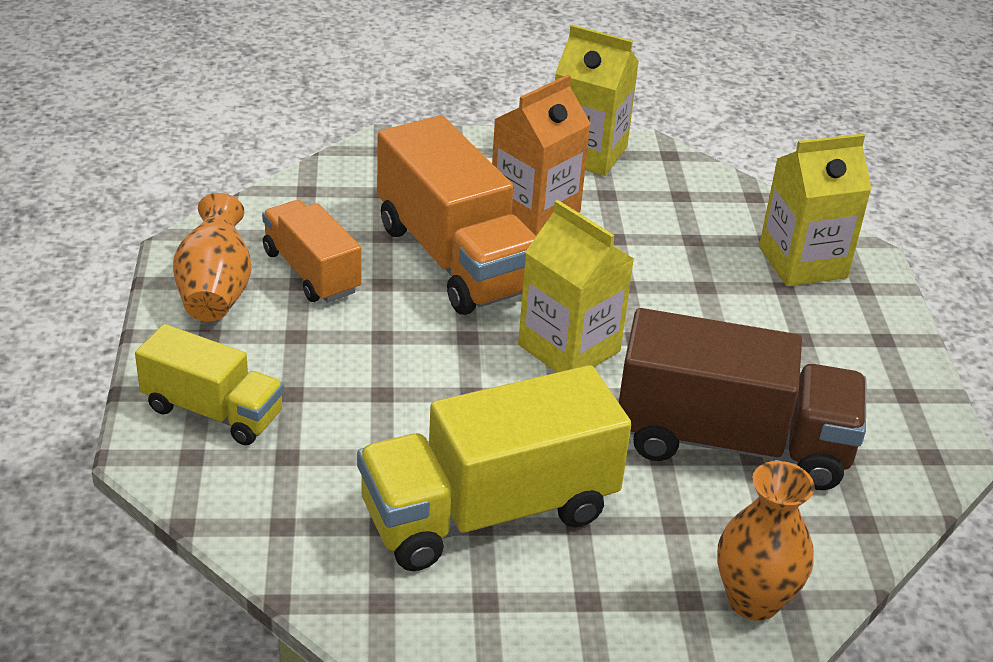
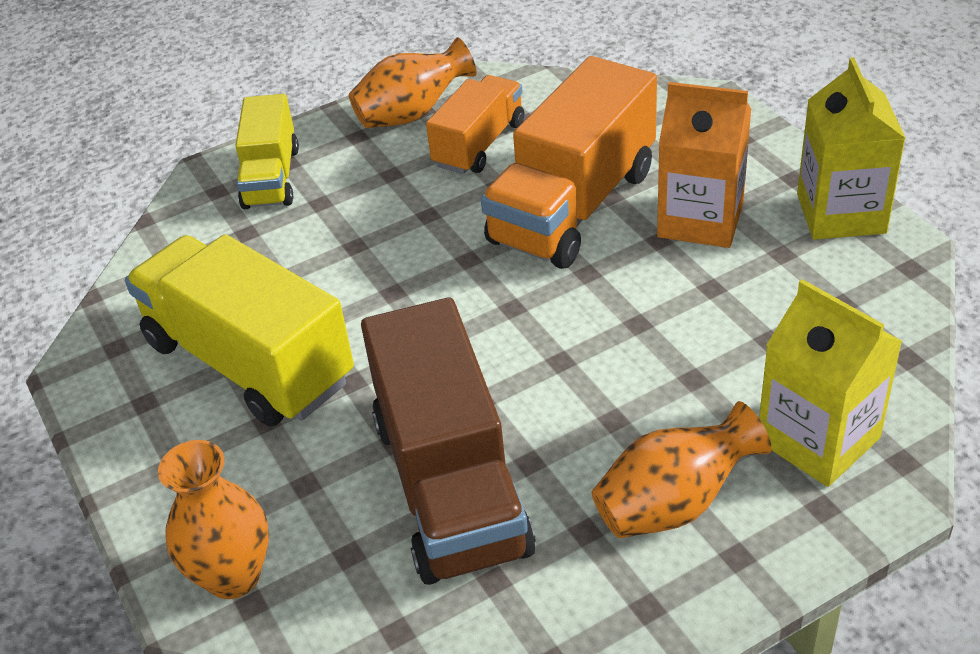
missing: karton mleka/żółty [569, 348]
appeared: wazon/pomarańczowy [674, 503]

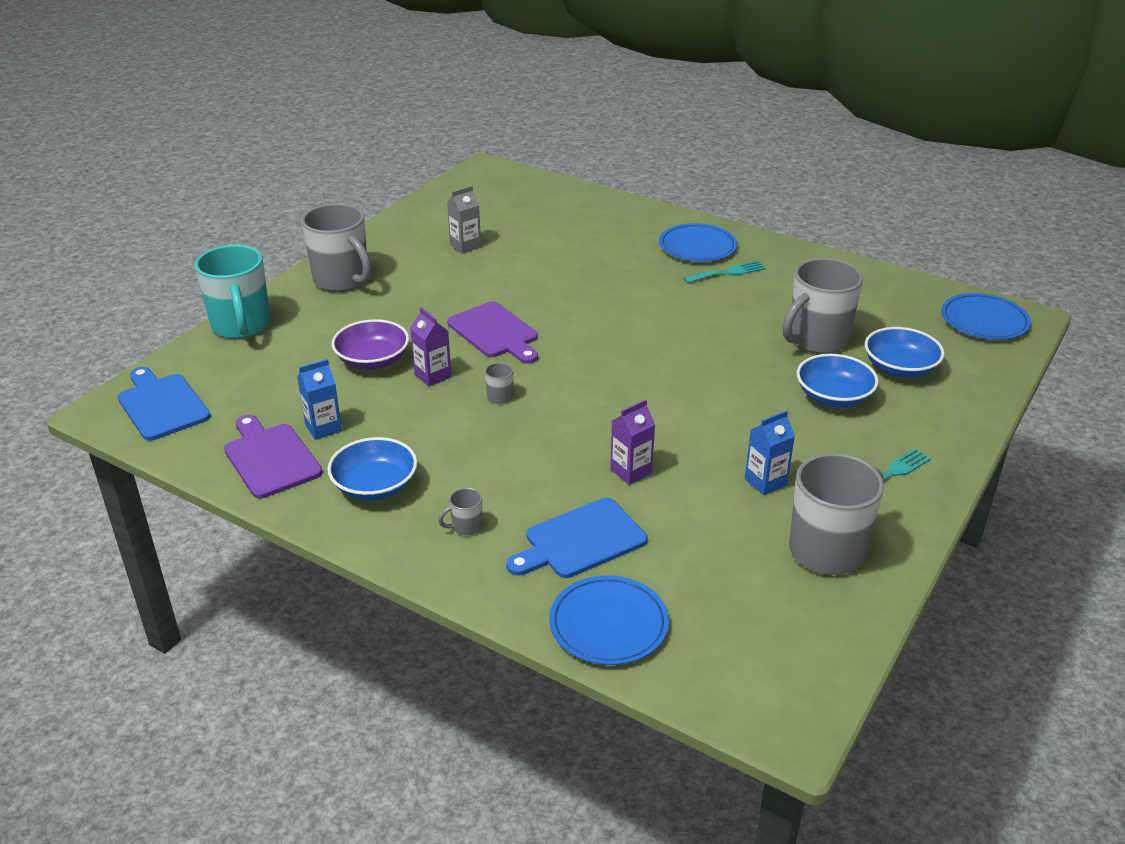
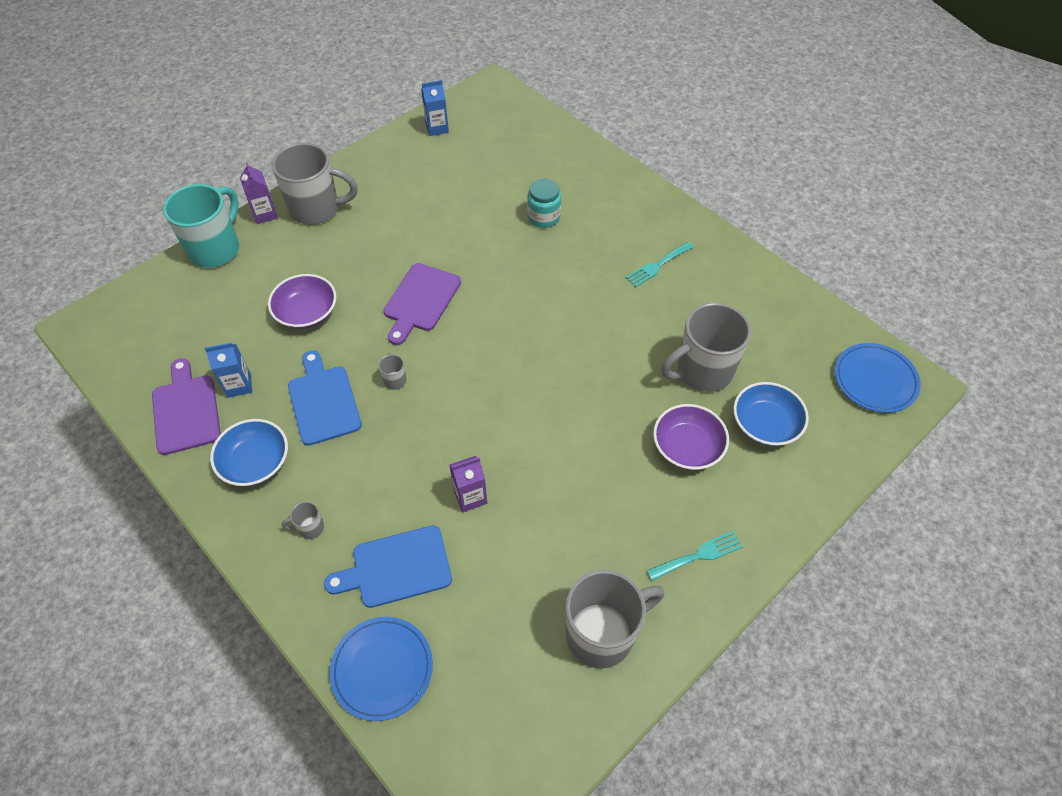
missing: karton mleka/szary [465, 246]; talerz/niebieski [697, 247]
appeared: słoik/turkusowy [543, 217]
relocated: deska do krojenia/niebieski [162, 405] to [323, 401]; karton mleka/fioletowy [433, 376] to [265, 214]; karton mleka/niebieski [765, 482] to [437, 128]
colour: miska/niebieski [833, 397] to miska/fioletowy [687, 447]
spun: kubek/turkusowy [241, 326] = [216, 249] 150 degrees counterclockwise; kubek/szary [342, 280] = [317, 209] 60 degrees counterclockwise; deska do krojenia/fioletowy [495, 332] = [420, 300] 45 degrees clockwise; widelec/turkusowy [728, 272] = [657, 266] 150 degrees clockwise

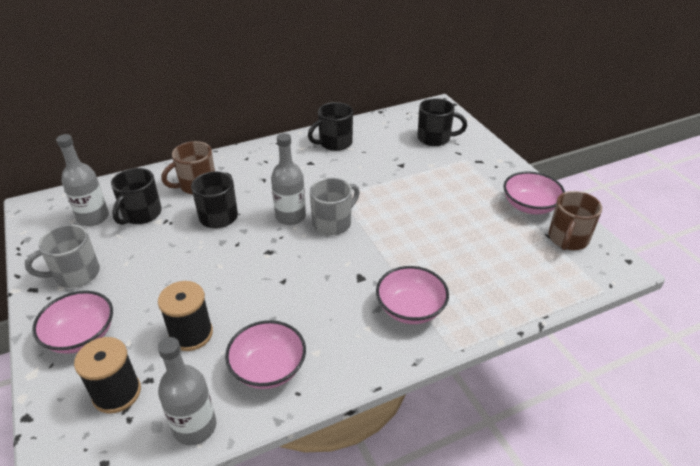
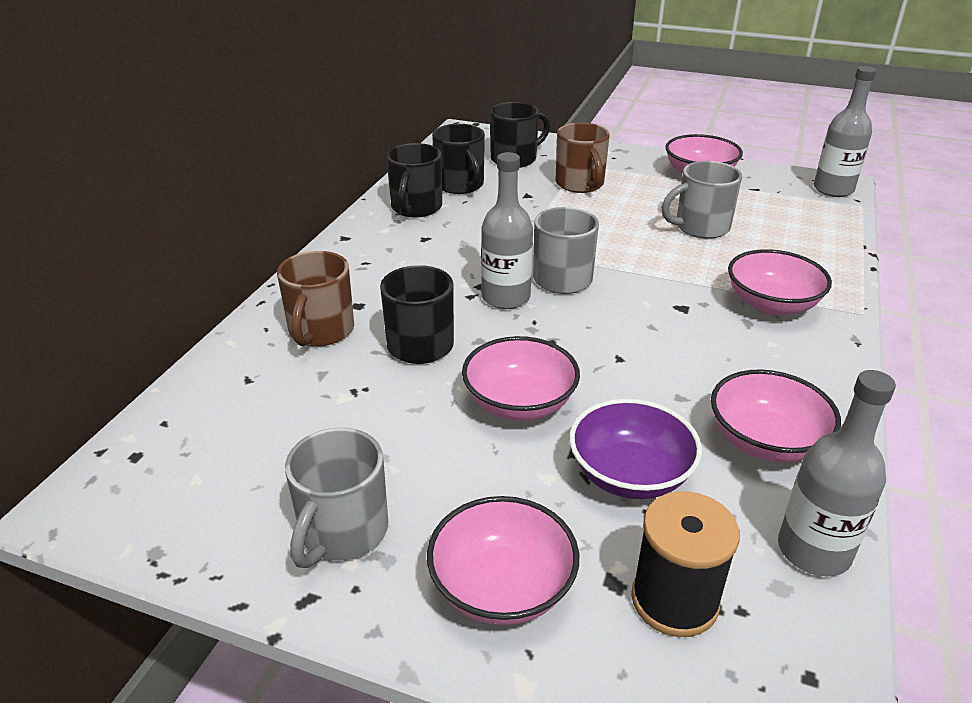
appeared: miska/różowy [519, 403]; kubek/szary [700, 227]
relocated: butelka/szary [93, 217] to [833, 189]; kubek/czarny [141, 214] to [460, 185]; kubek/brązowy [568, 239] to [580, 184]
exchanged: szpulka/czarny [191, 334] to miska/fioletowy [630, 474]

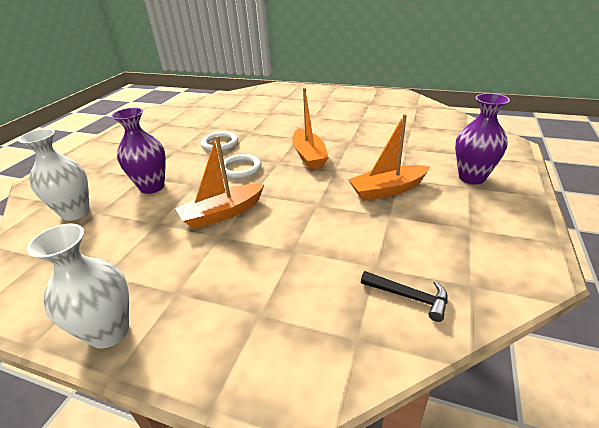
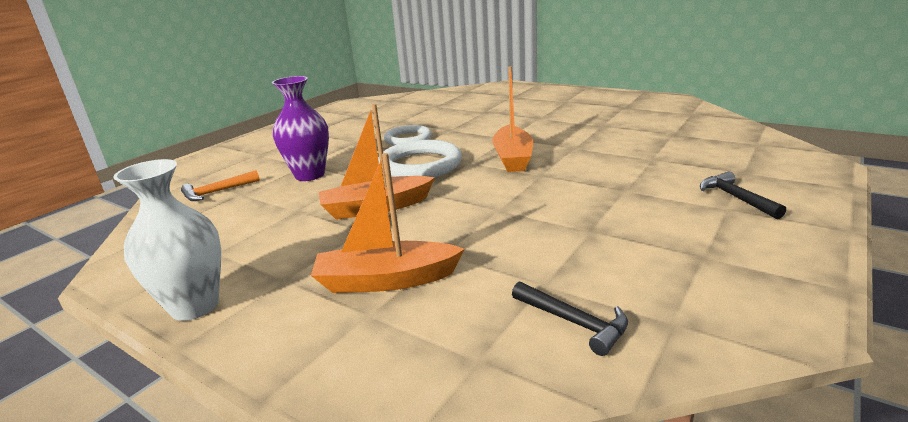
relocated: łódka/pomarańczowy [387, 190] to [386, 280]
exchanged: wazon/biały [75, 212] to młotek/pomarańczowy [217, 192]; wazon/fioletowy [471, 177] to młotek/czarny [736, 198]
size: pierścień/biały [240, 169] = [420, 165] x1.54

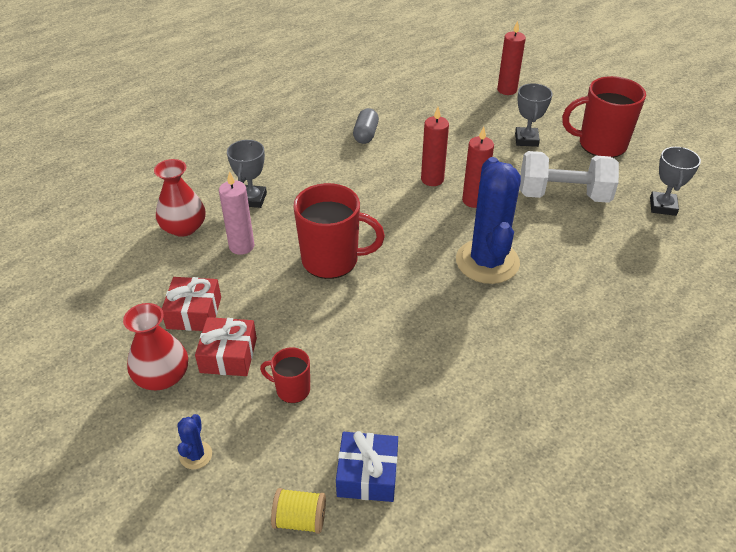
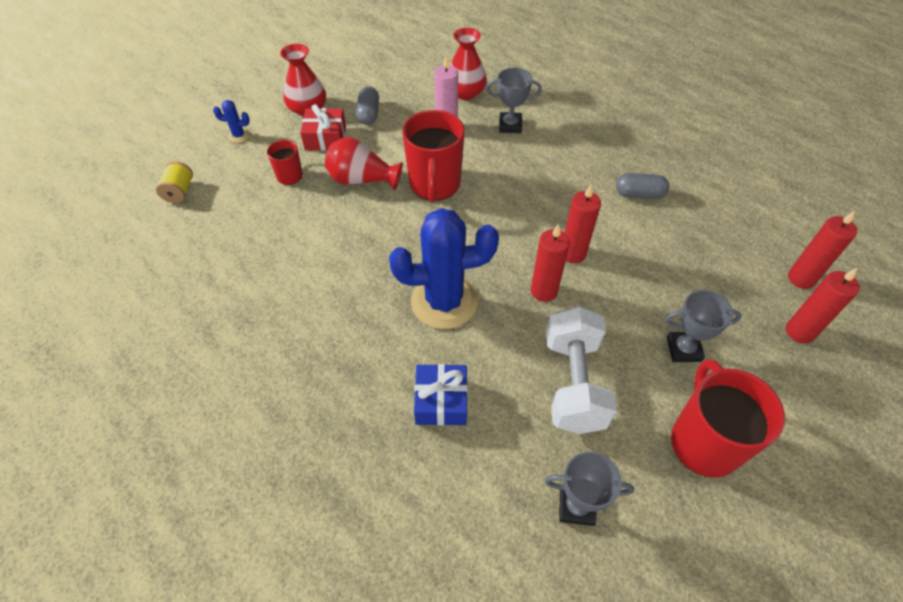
appeared: wazon/czerwony [362, 180]; świeca/czerwony [801, 278]
relocated: prezent/niebieski [367, 474] to [441, 401]
exchanged: prezent/czerwony [194, 313] to kapsułka/szary [368, 114]

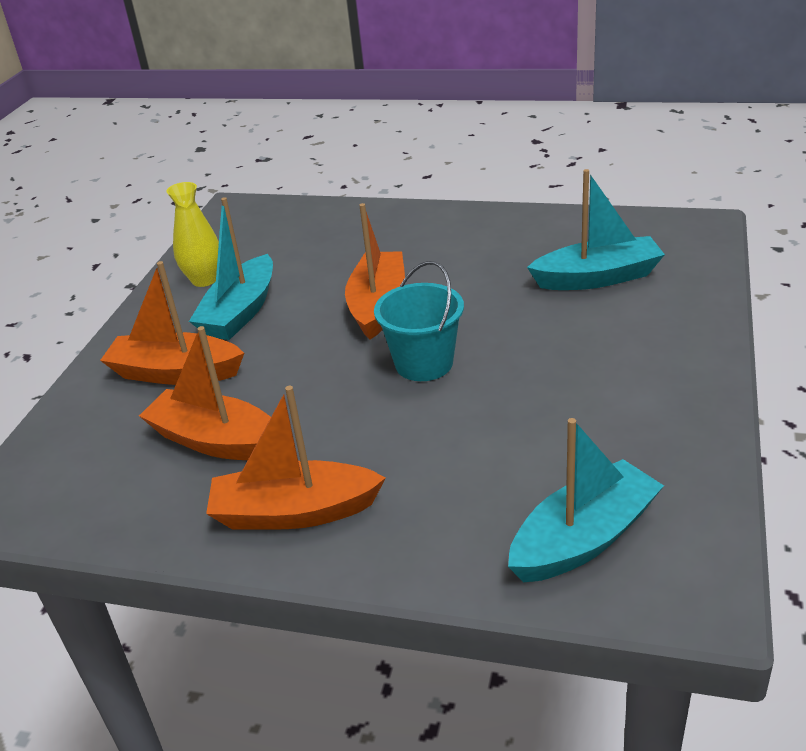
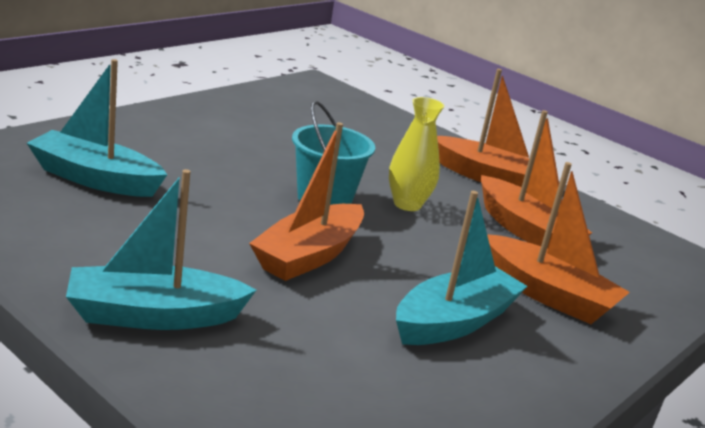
relocated: wazon/żółty [204, 280] to [407, 204]; łódka/turkusowy [584, 538] to [153, 315]

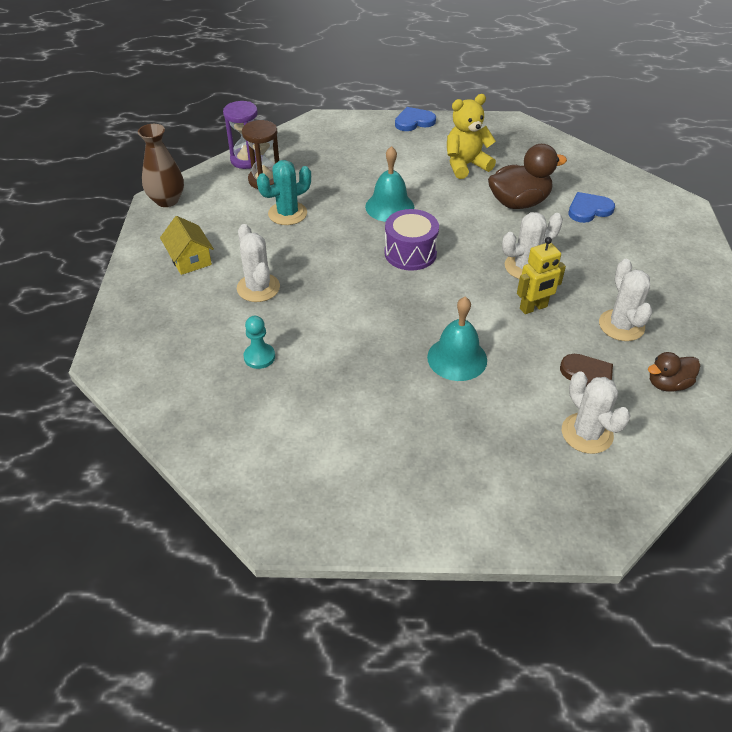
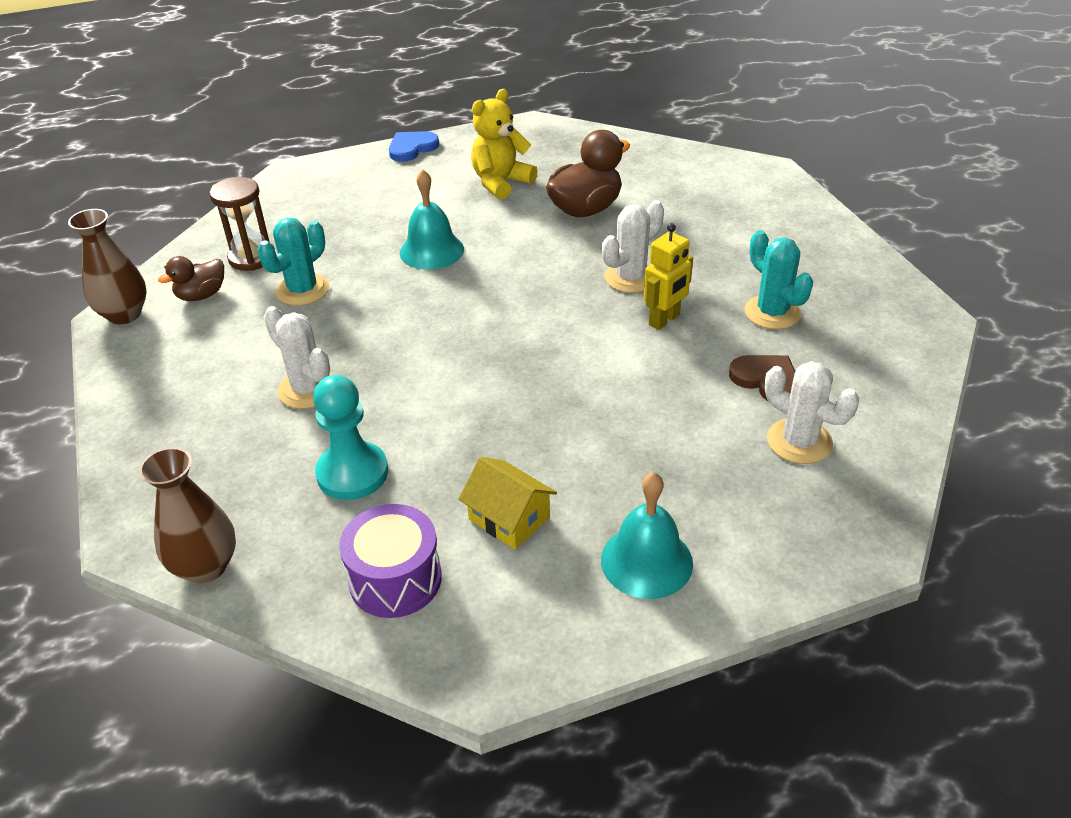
missing: klepsydra/fioletowy [246, 160]; serce/niebieski [589, 209]
appeared: wazon/brązowy [206, 566]
relocated: domek/żółty [190, 259] to [509, 518]; bęben/fioletowy [410, 253] to [395, 579]; dzwonek/turkusowy [457, 358] to [646, 561]; kaczka/brązowy [668, 384] to [201, 295]
colour: kaktus/biały [621, 325] to kaktus/turkusowy [772, 313]
size: pionek/turkusowy [259, 357] = [352, 473] x1.63

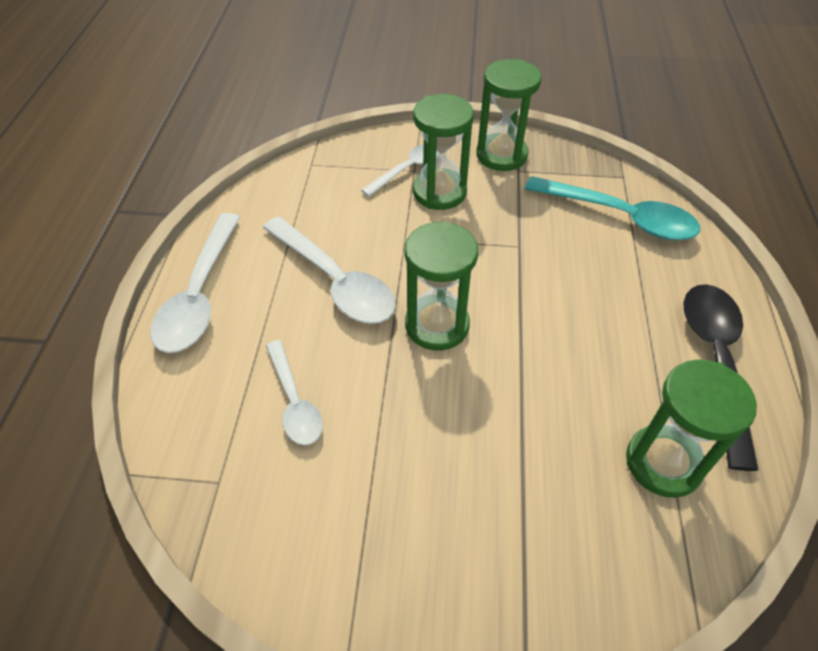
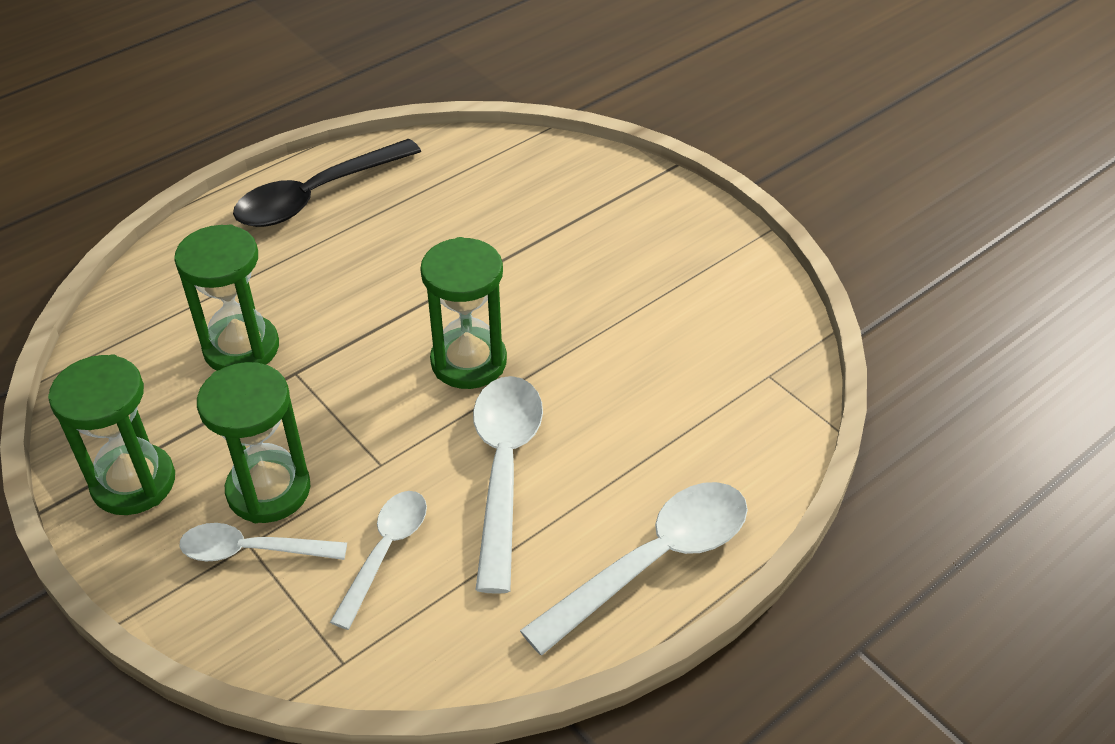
missing: łyżka/turkusowy [620, 217]
relocated: łyżka/biały [294, 402] to [385, 551]; klepsydra/zielony [663, 463] to [241, 348]

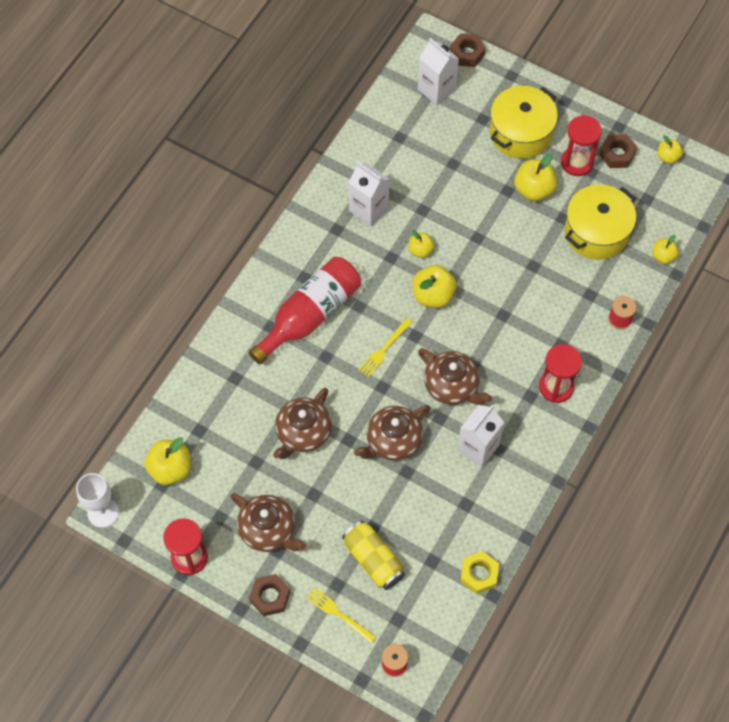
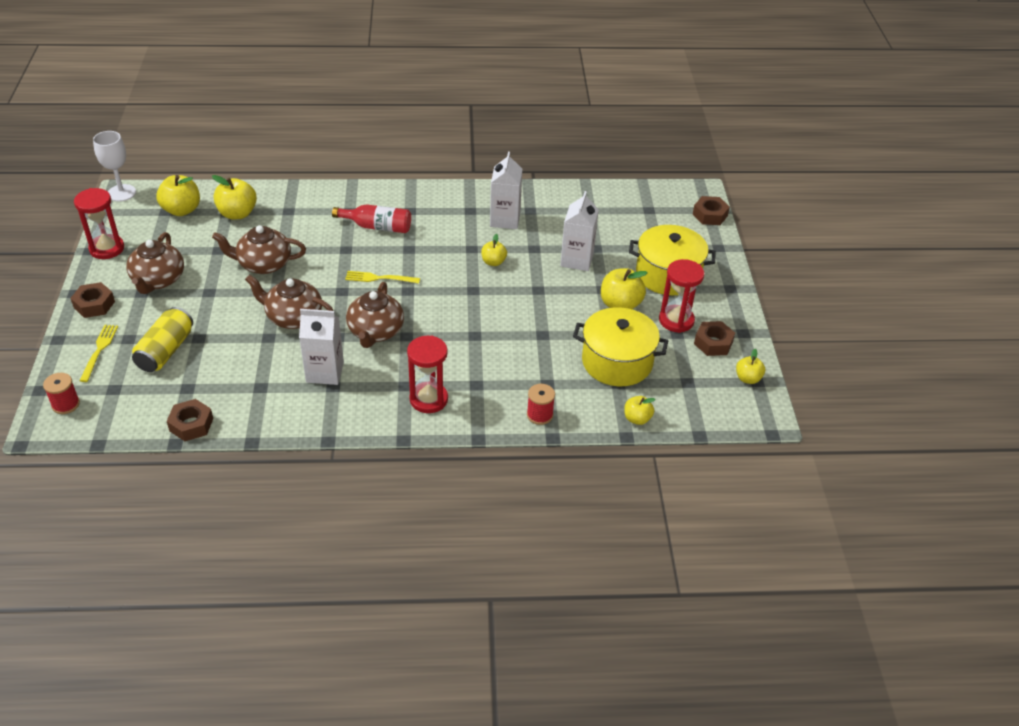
relocated: jabłko/żółty [433, 295] to [237, 213]; karton mleka/biały [436, 89] to [577, 260]
colour: nakrętka/żółty [479, 574] to nakrętka/brązowy [191, 424]
size: butelka/czerwony [310, 315] = [377, 227] x0.61

